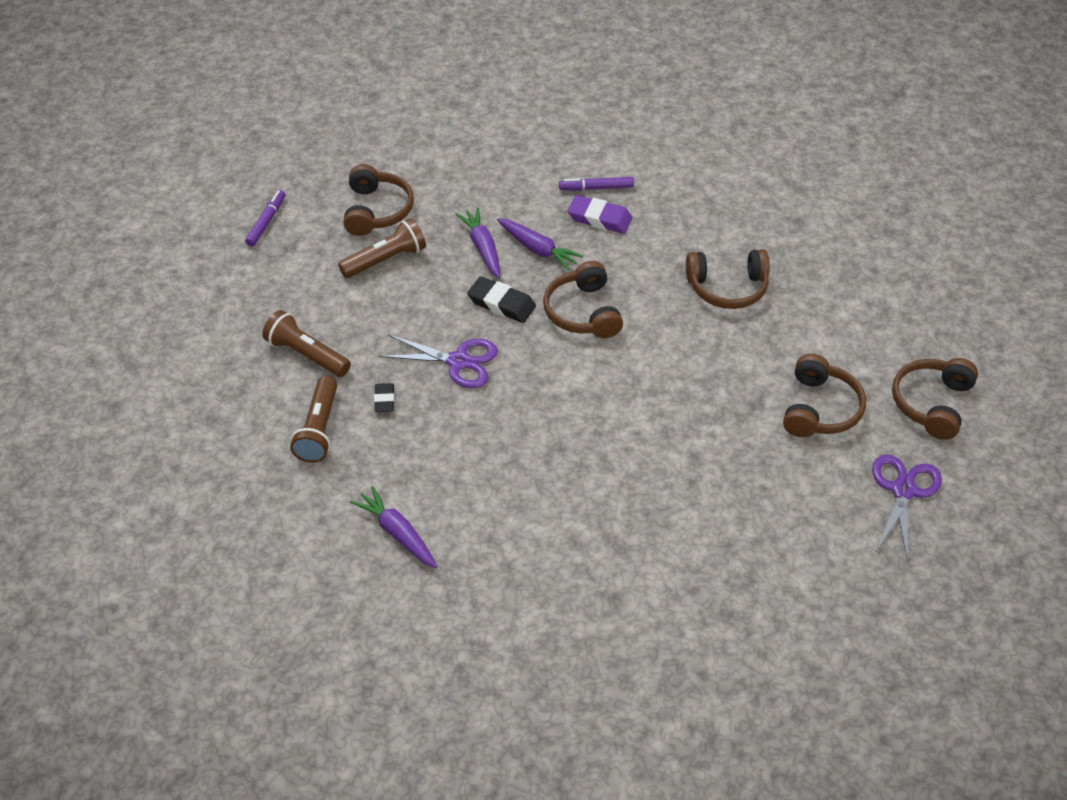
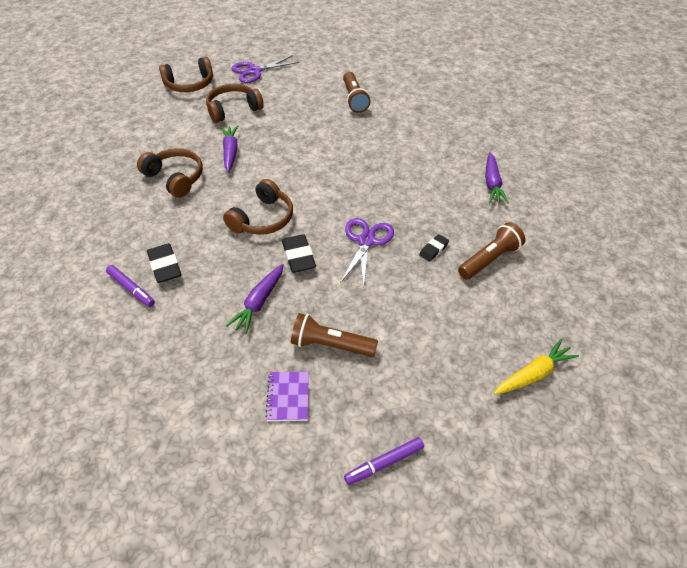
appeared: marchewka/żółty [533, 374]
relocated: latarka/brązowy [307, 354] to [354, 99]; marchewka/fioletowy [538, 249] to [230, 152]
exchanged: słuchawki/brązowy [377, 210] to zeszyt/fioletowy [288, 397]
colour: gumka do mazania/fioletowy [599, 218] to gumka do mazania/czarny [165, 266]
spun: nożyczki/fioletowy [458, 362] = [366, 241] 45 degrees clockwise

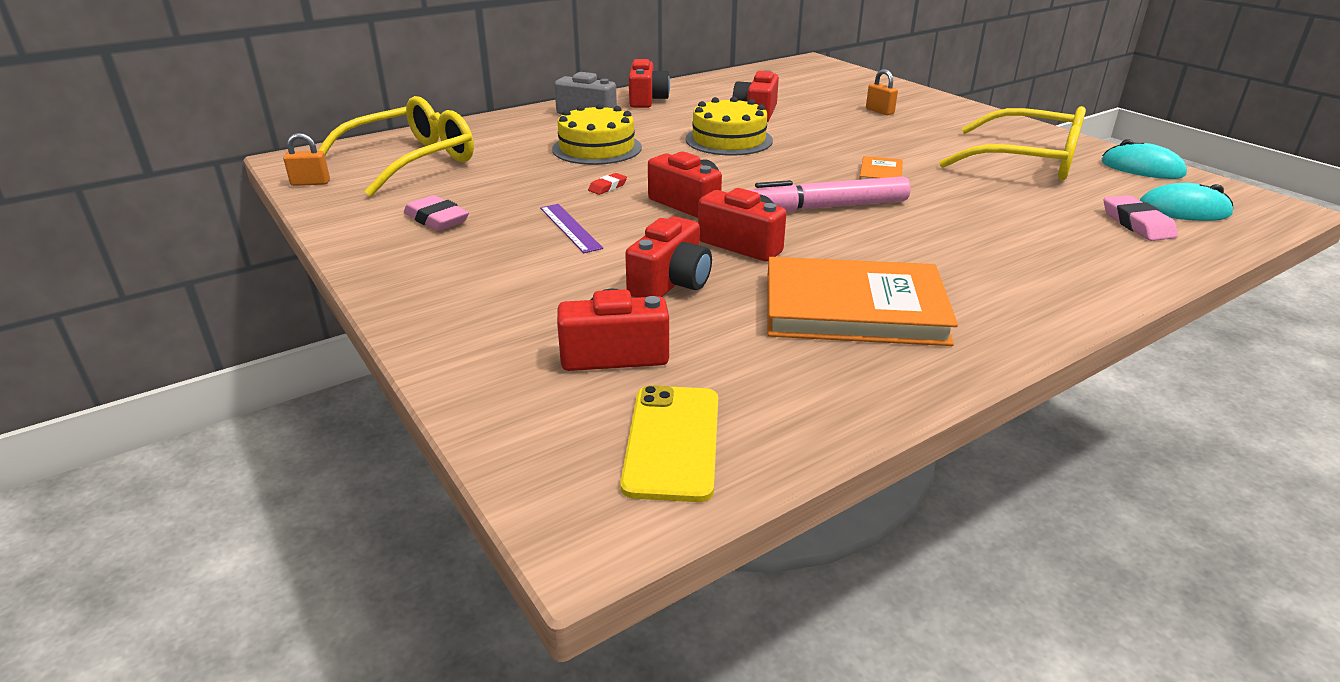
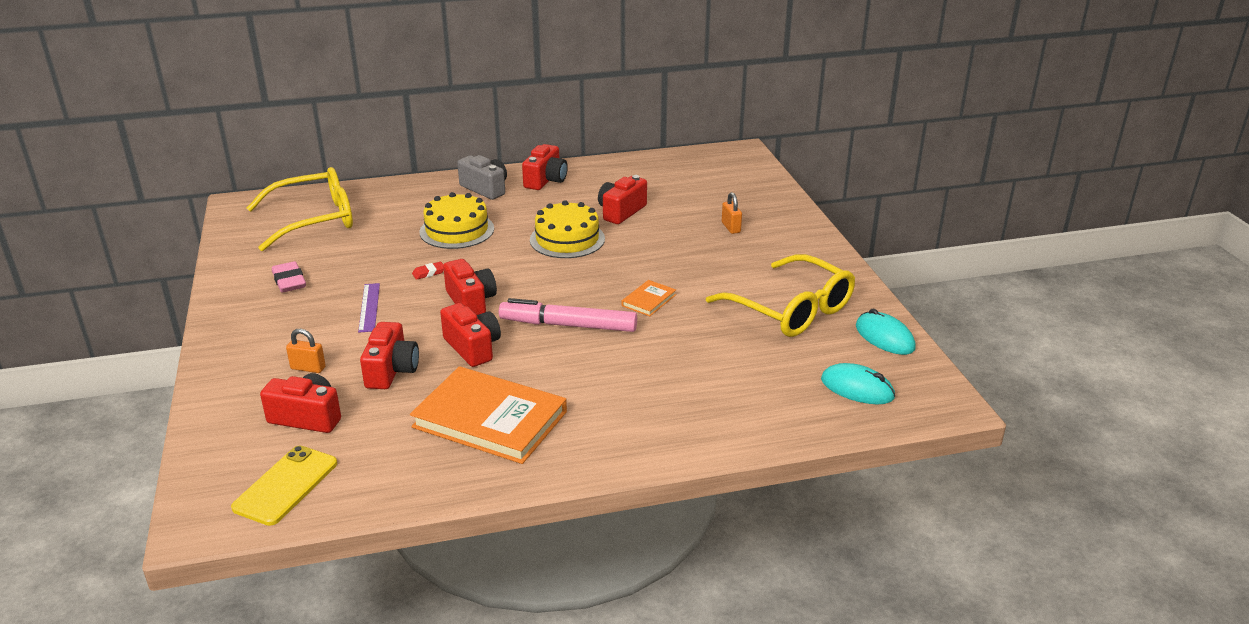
missing: gumka do mazania/różowy [1137, 224]
relocated: kłódka/pomarańczowy [310, 183] to [308, 368]
spun: aparat fotograficzny/czerwony [671, 283] = [391, 370] 45 degrees counterclockwise

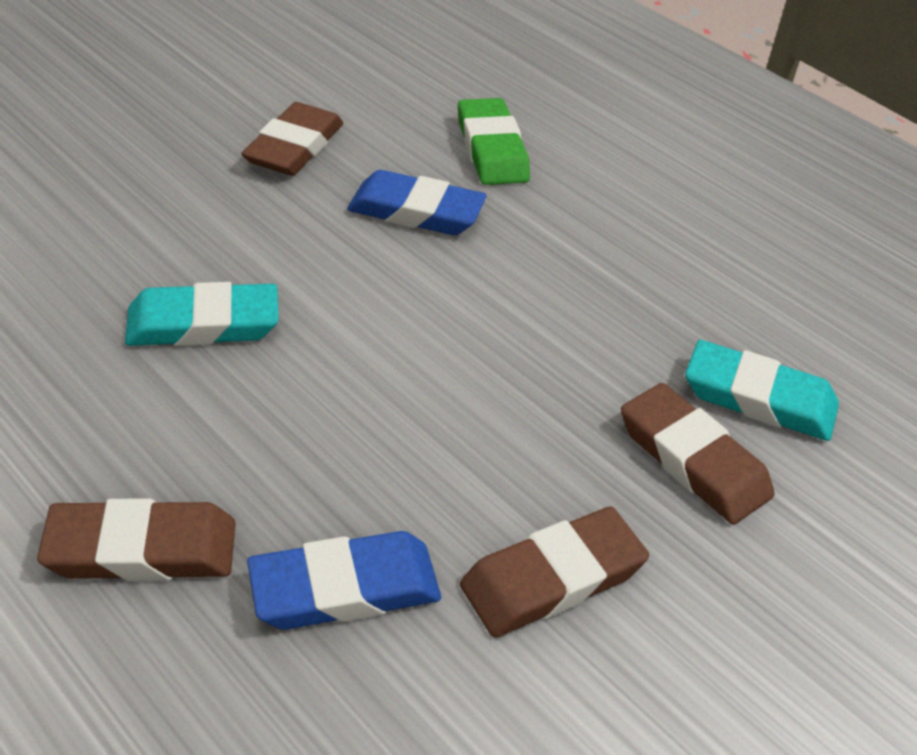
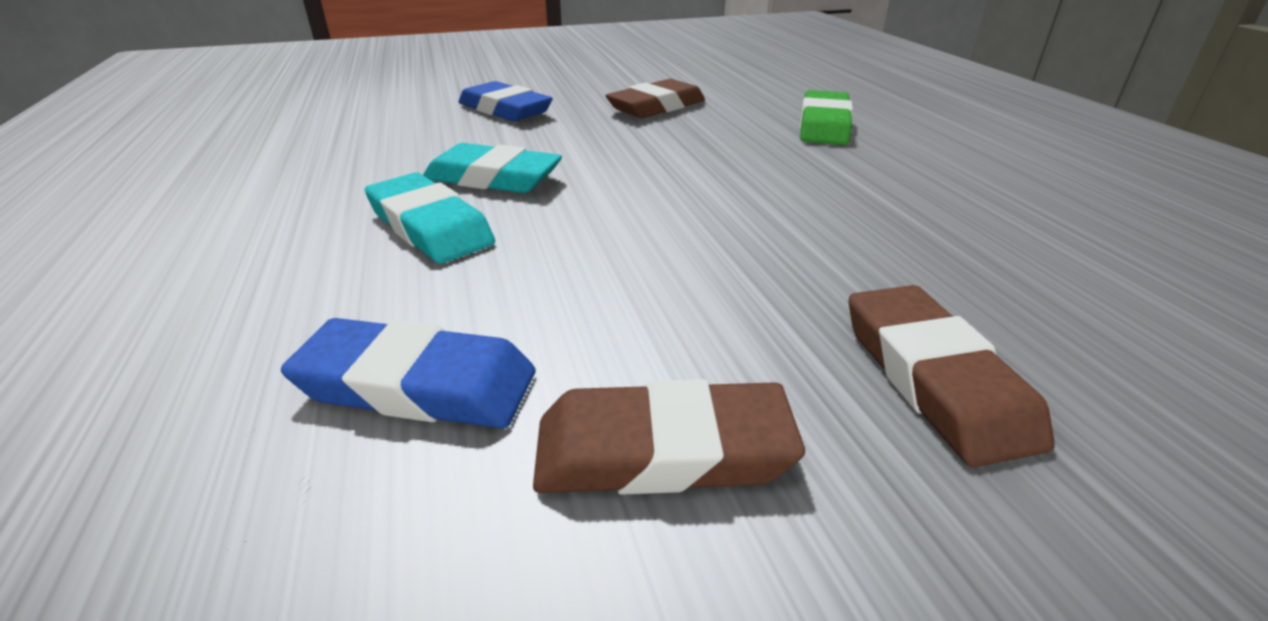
missing: gumka do mazania/brązowy [142, 549]
relocated: gumka do mazania/niebieski [416, 211] to [505, 109]; gumka do mazania/turkusowy [759, 398] to [430, 226]

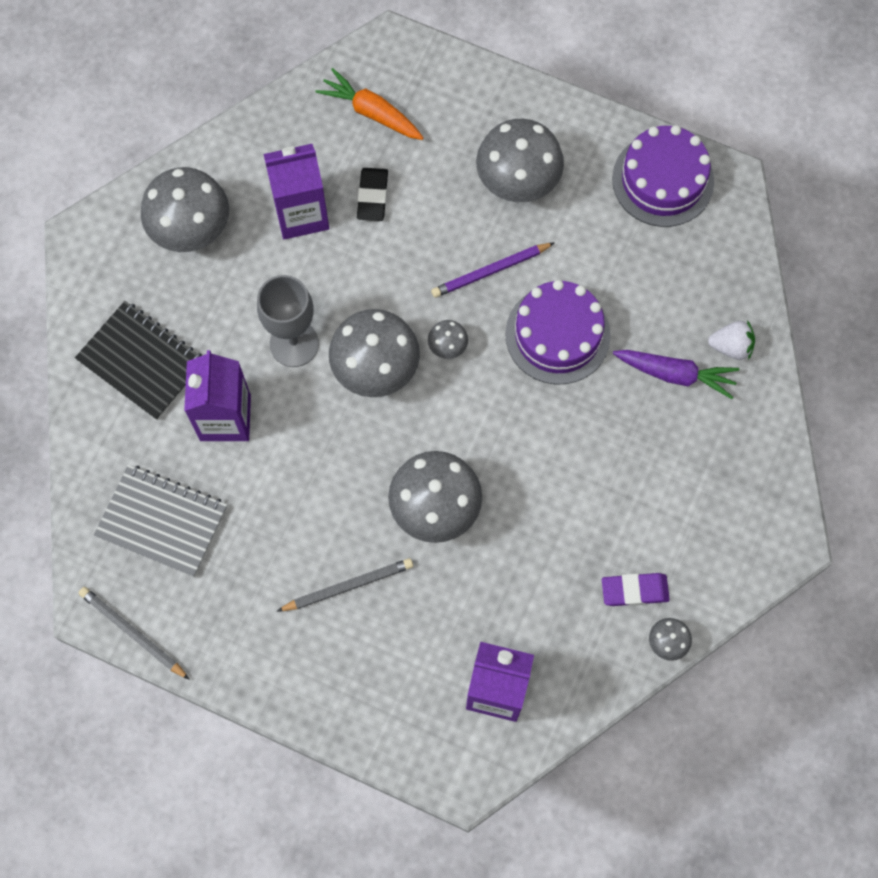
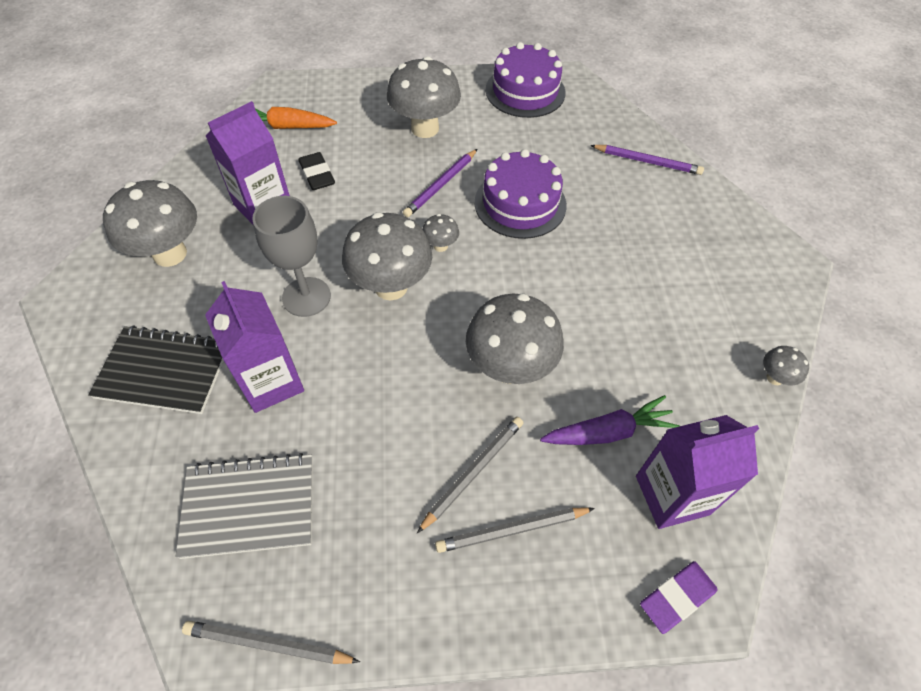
appeared: ołówek/szary [512, 530]
relocated: gumka do mazania/fioletowy [634, 590] to [677, 597]; marchewka/fioletowy [675, 374] to [608, 432]
exchanged: truskawka/biały [731, 346] to ołówek/fioletowy [647, 162]

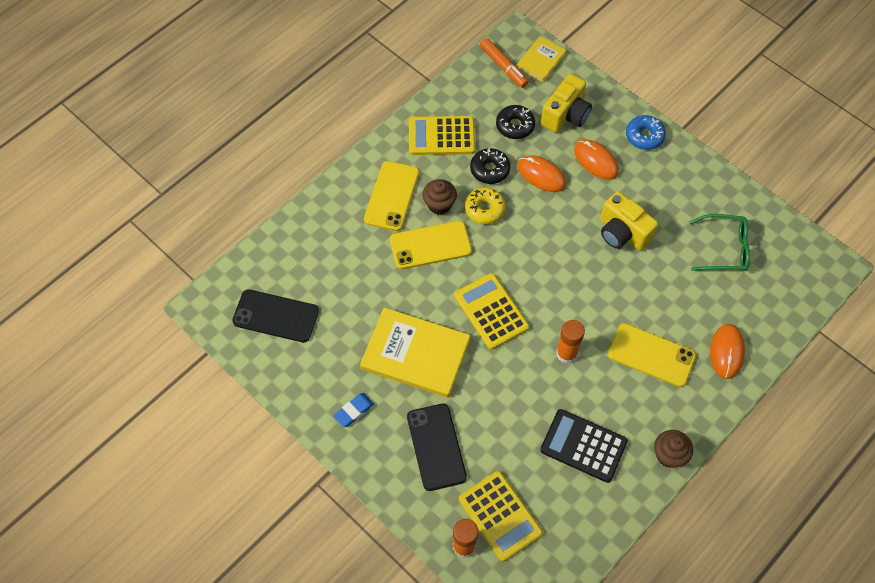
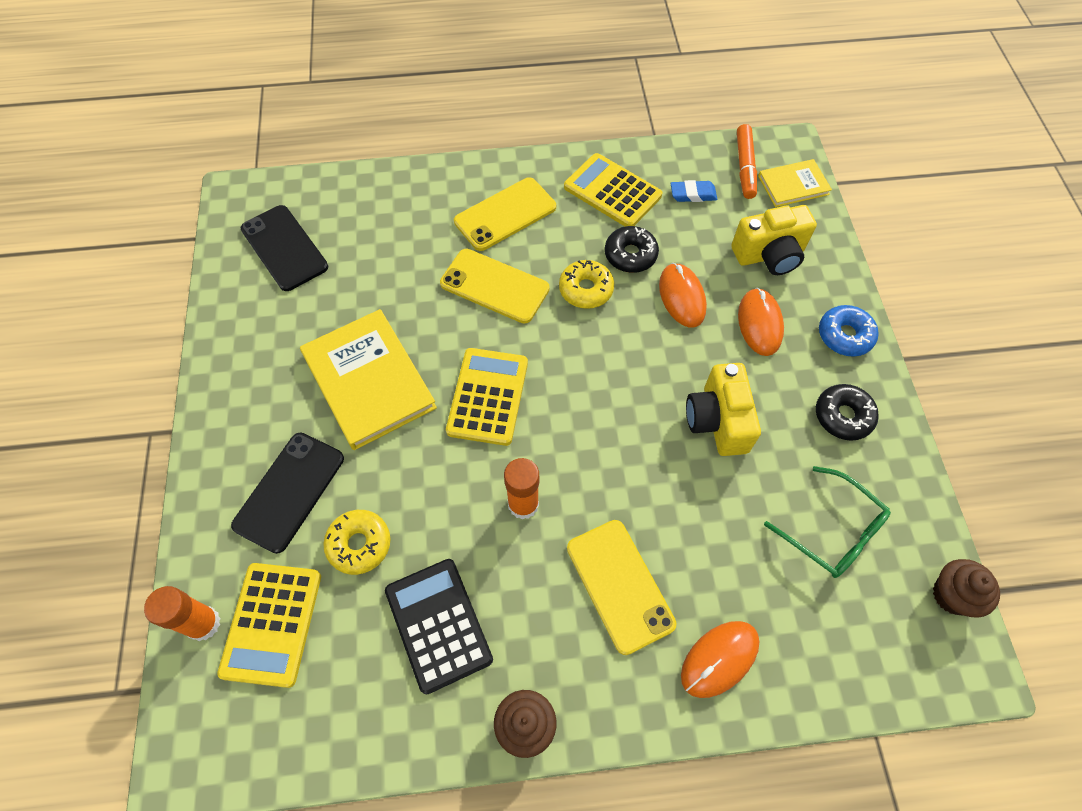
appeared: donut/żółty [359, 544]
relocated: gumka do mazania/niebieski [354, 411] to [693, 194]; muffinka/brązowy [439, 205] to [952, 595]; donut/czarny [515, 126] to [843, 416]

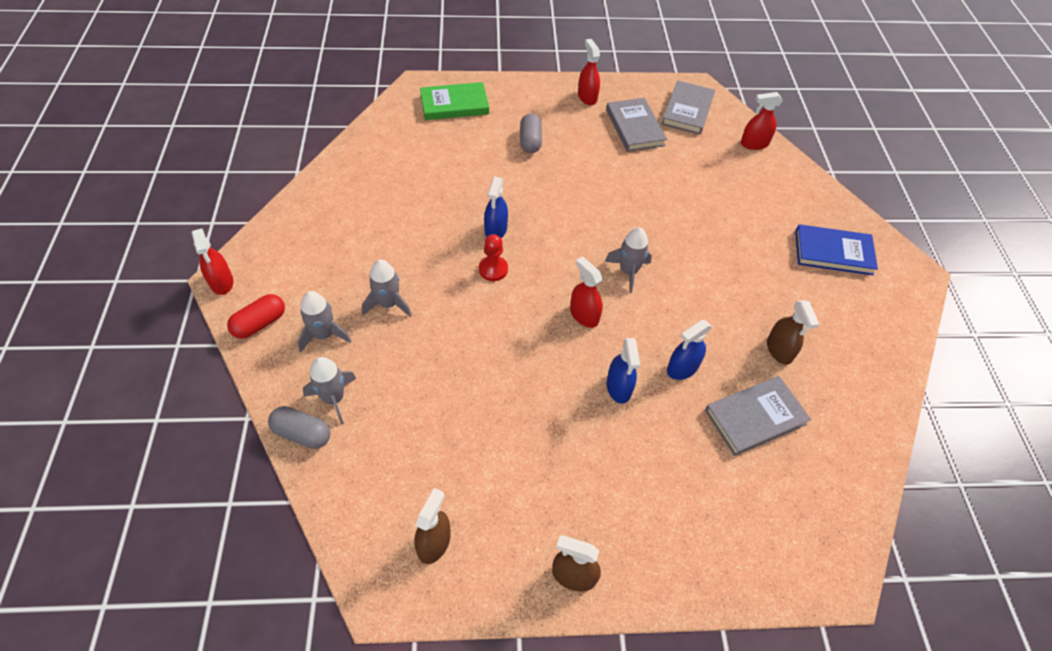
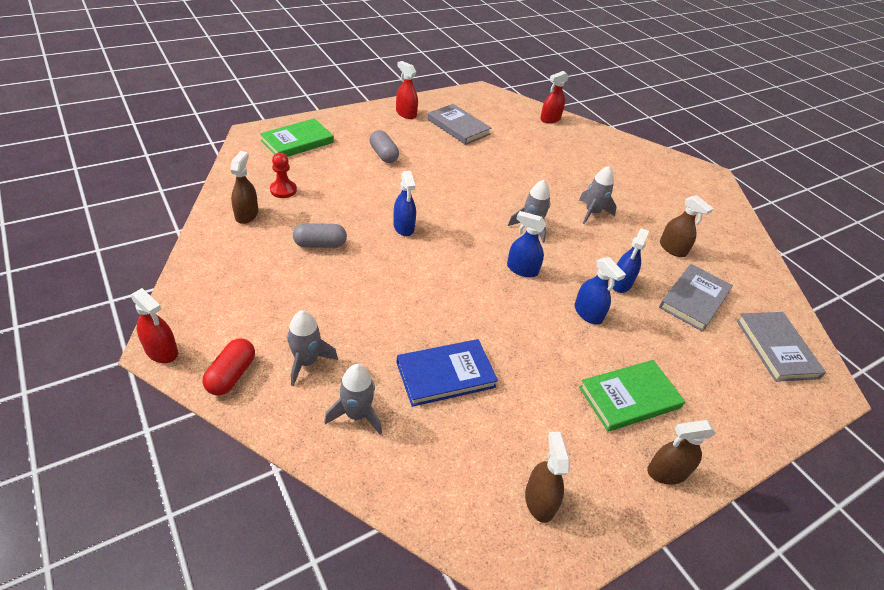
appeared: spryskiwacz/brązowy [246, 214]; książka/zielony [629, 397]
relocated: kapsułka/szary [302, 433] to [320, 244]; rakieta/szary [388, 304] to [592, 213]; pionek/czerwony [493, 269] to [283, 190]; książka/szary [687, 110] to [776, 348]; książka/niebieski [833, 252] to [445, 375]
colour: spryskiwacz/czerwony [584, 315] to spryskiwacz/niebieski [522, 269]

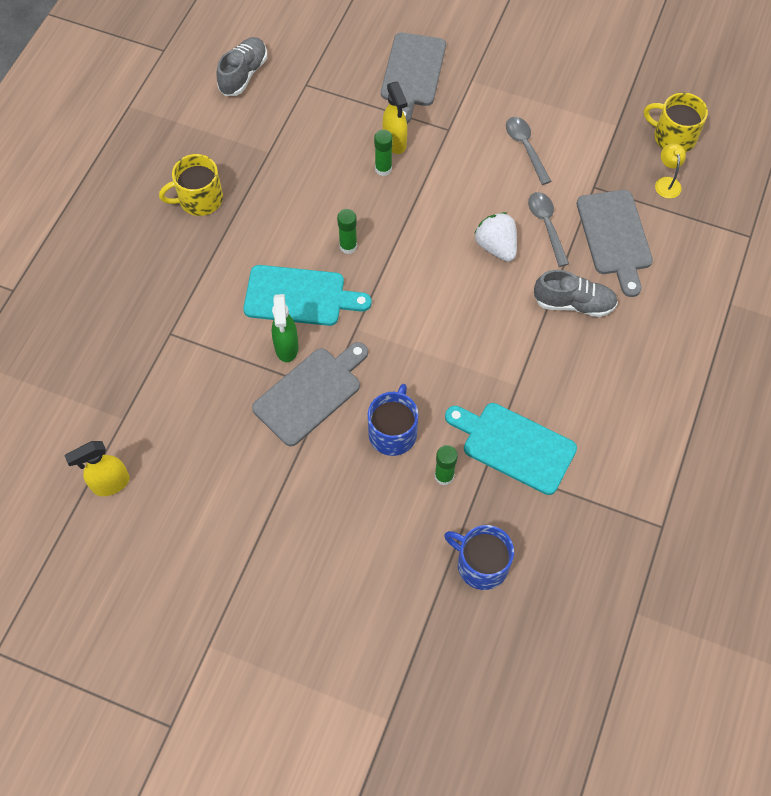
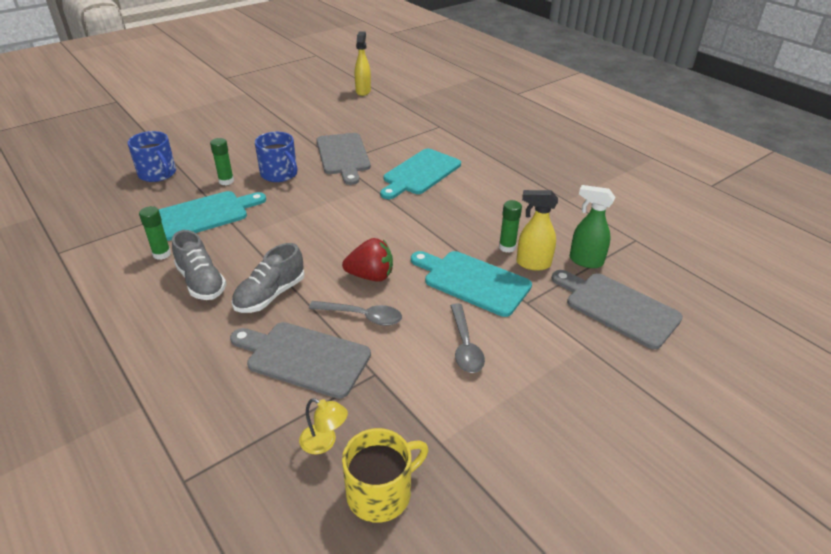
missing: kubek/żółty [199, 199]
appeared: deska do krojenia/turkusowy [472, 281]
relocated: but/szary [243, 74] to [201, 282]; spryskiwacz/zielony [286, 347] to [585, 261]; klej w sztyfcie/zielony [348, 246] to [162, 254]
colour: truskawka/biały [496, 247] to truskawka/czerwony [370, 276]
spun: kubek/niebieski [481, 564] = [158, 174] 75 degrees clockwise; łyżka/szary [525, 148] = [465, 345] 75 degrees clockwise

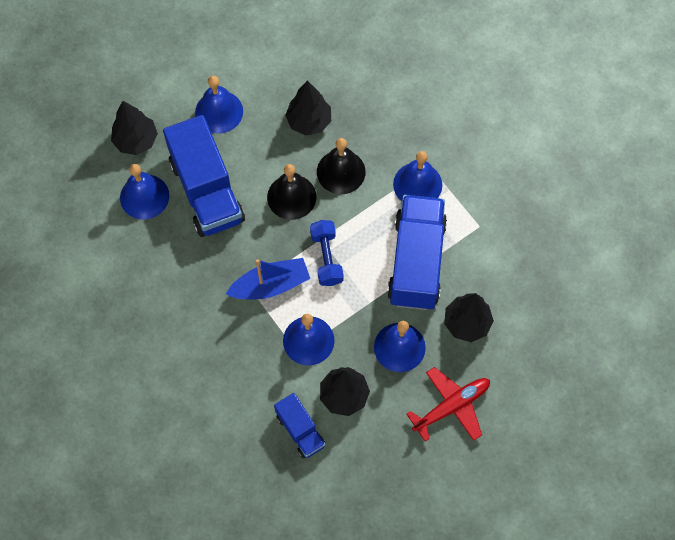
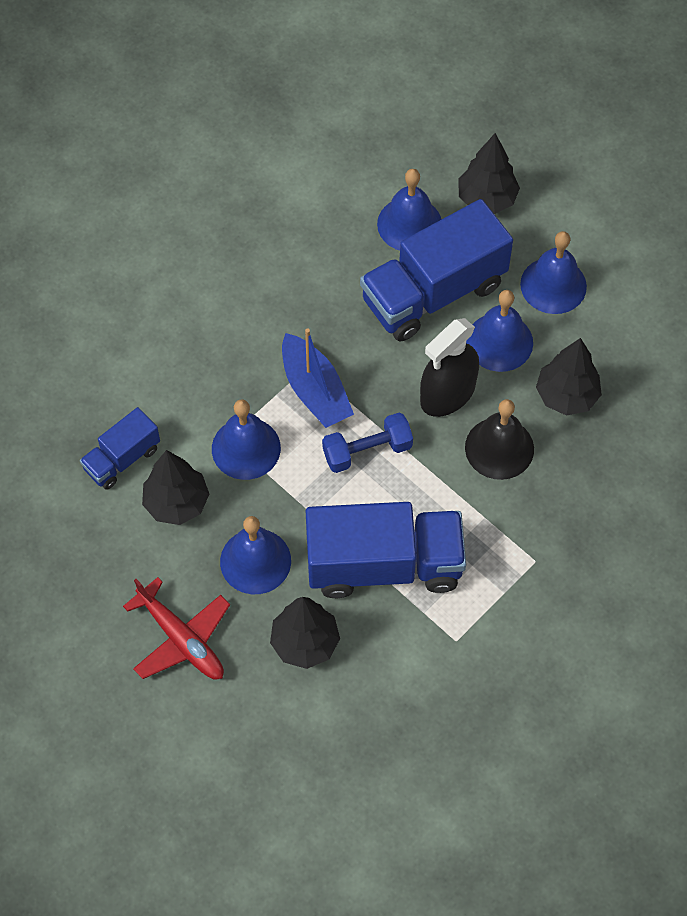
relocated: dzwonek/niebieski [417, 184] to [499, 342]
exchanged: dzwonek/czarny [291, 197] to spryskiwacz/czarny [447, 393]

